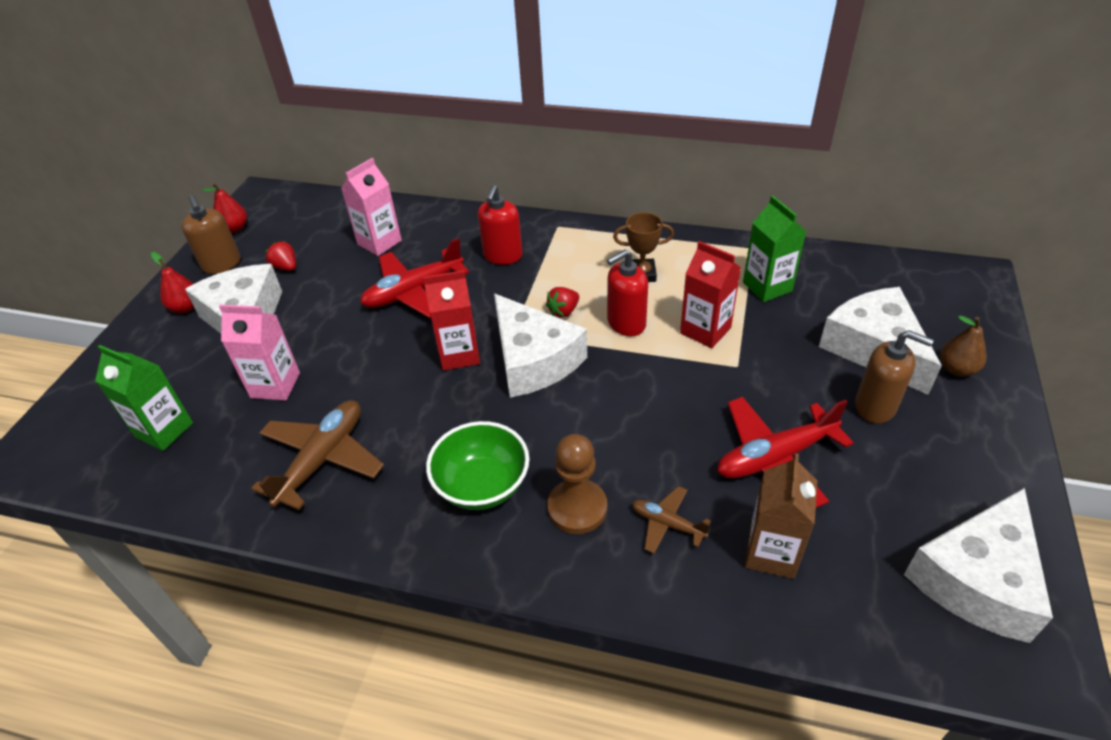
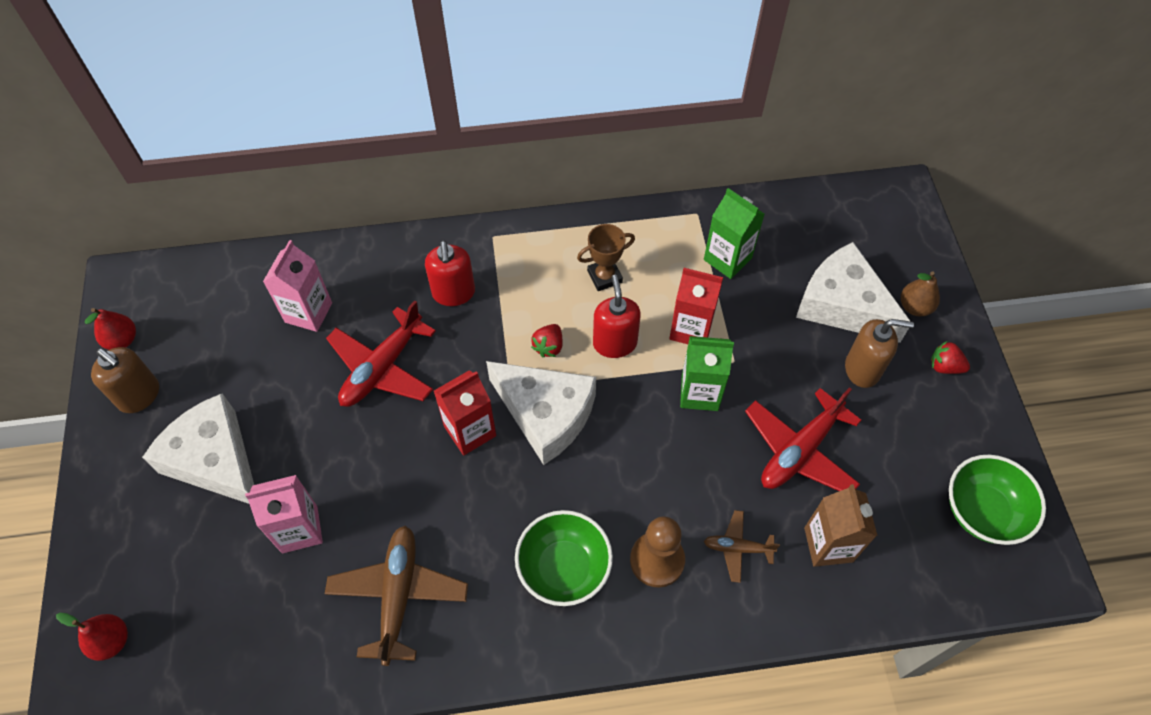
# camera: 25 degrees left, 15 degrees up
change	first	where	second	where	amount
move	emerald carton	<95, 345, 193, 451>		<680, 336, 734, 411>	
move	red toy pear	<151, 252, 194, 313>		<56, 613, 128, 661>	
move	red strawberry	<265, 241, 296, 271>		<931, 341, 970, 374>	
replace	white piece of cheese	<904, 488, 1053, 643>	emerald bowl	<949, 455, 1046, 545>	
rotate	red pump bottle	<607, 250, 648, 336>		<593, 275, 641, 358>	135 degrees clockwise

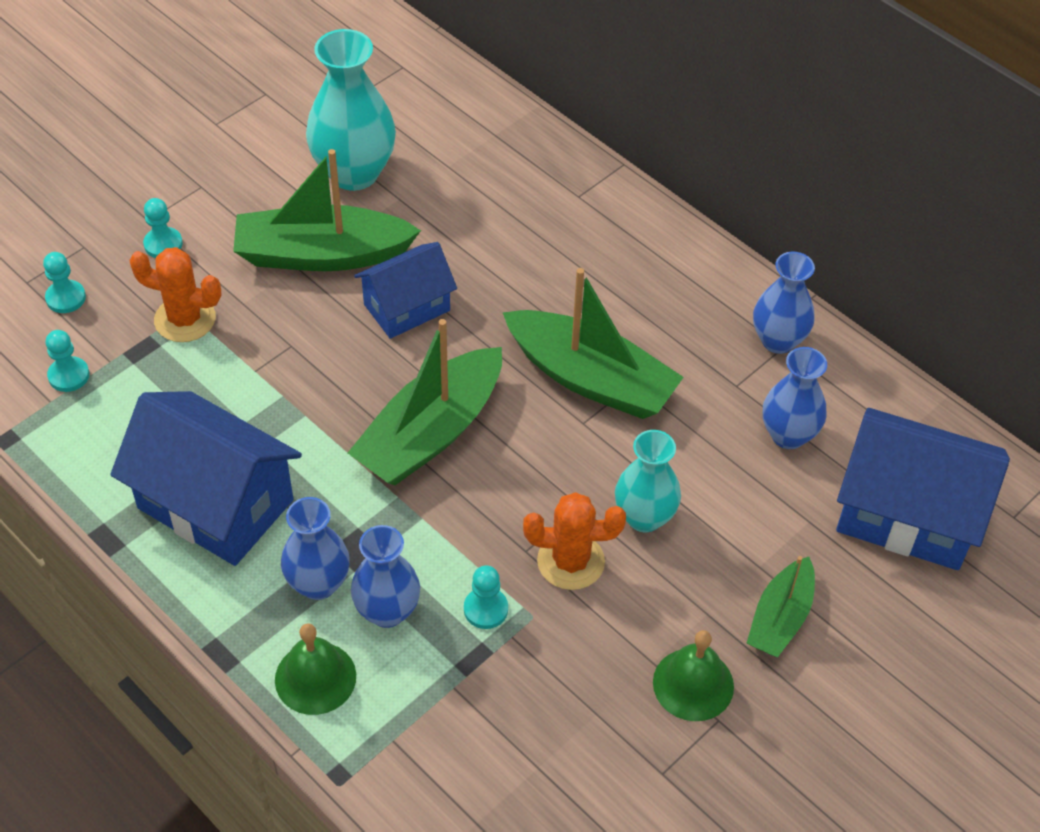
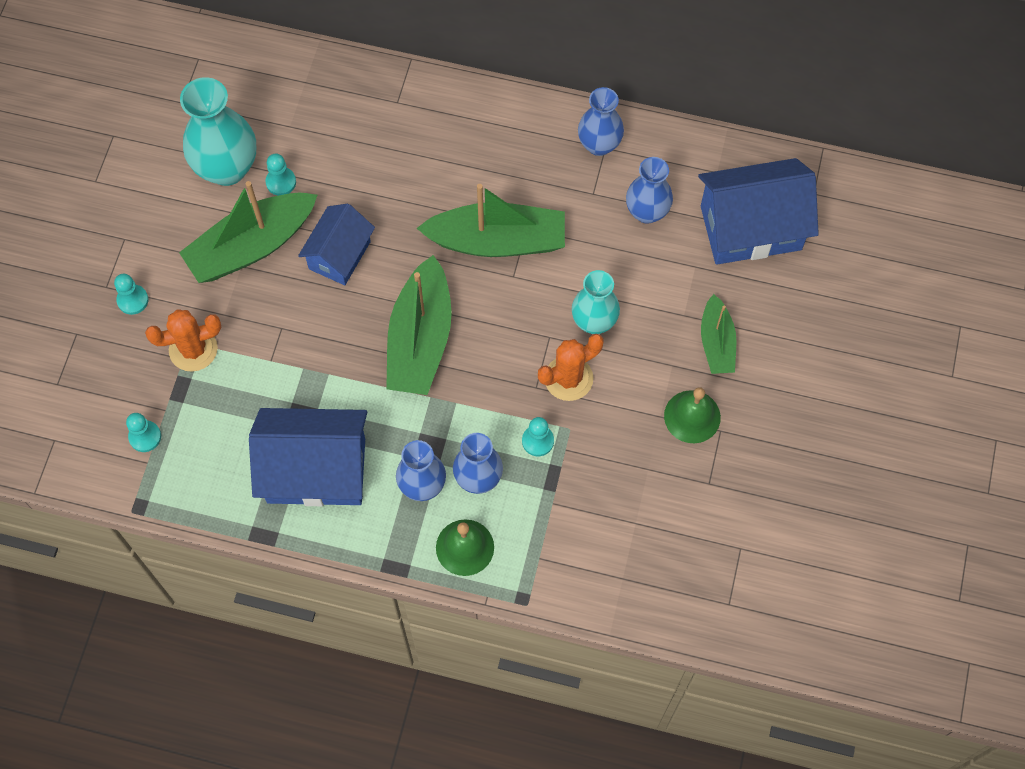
# camera: 30 degrees left, 15 degrees up
change	first	where	second	where	amount
move	turquoise chess pawn	<43, 252, 86, 313>		<266, 154, 296, 196>	

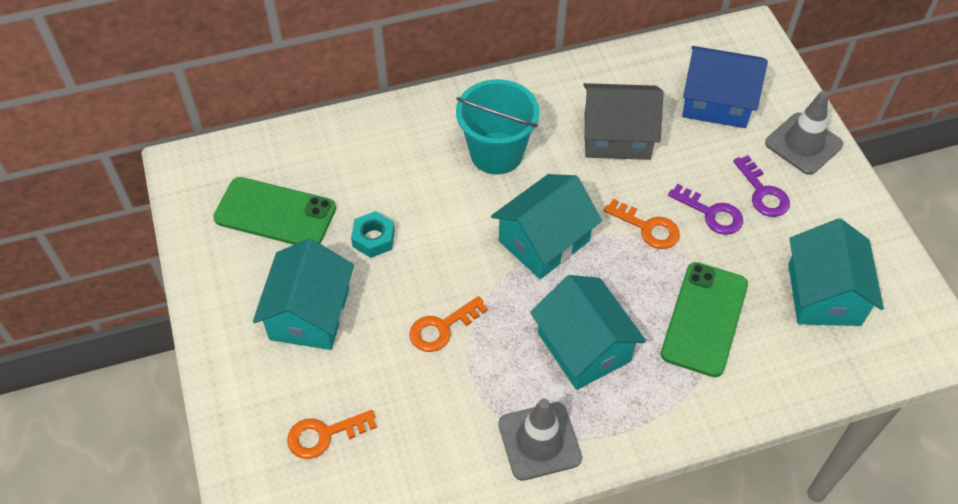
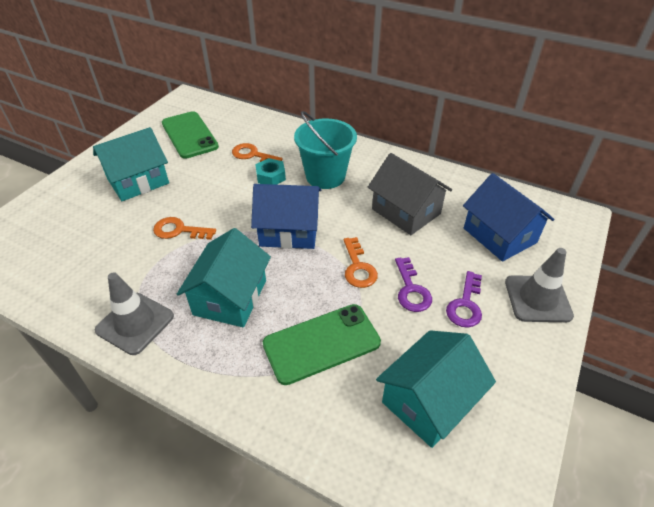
# camera: 45 degrees right, 10 degrees down
change	first	where	second	where	amount
move	orange-coloured key	<287, 410, 377, 459>		<232, 143, 283, 162>	
move	turquoise hexagon nut	<351, 211, 395, 258>		<255, 158, 286, 185>	
recolor	turquoise cottage	<491, 174, 602, 279>	royal blue cottage	<251, 184, 321, 249>	

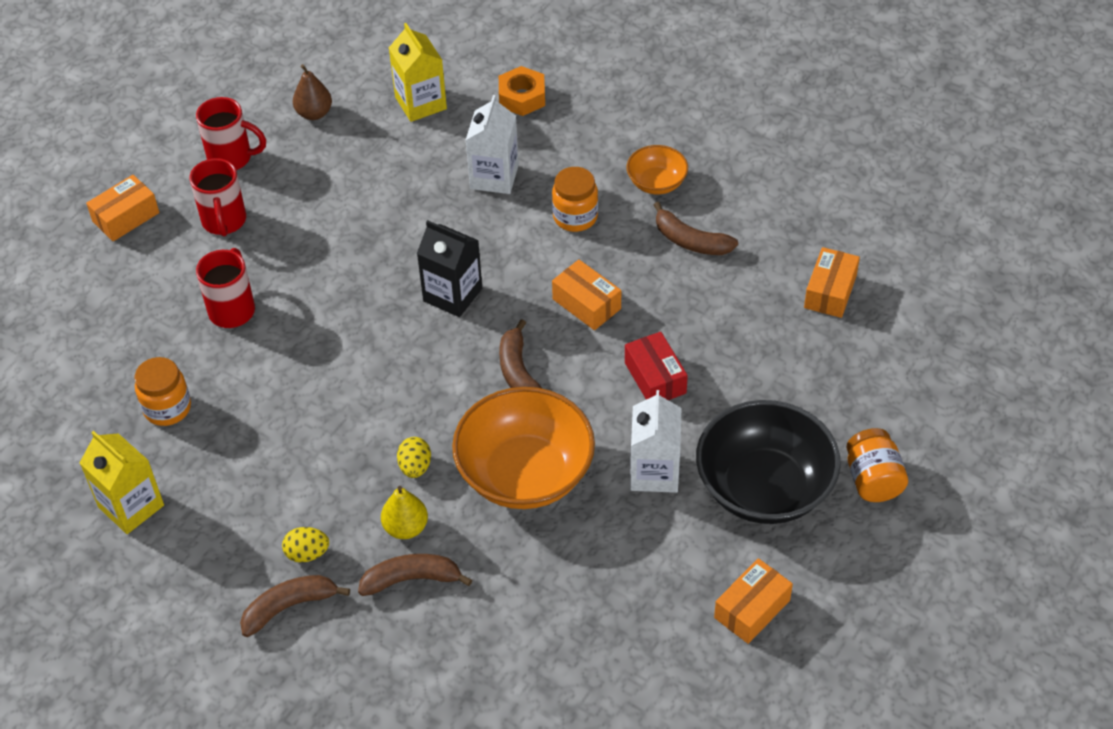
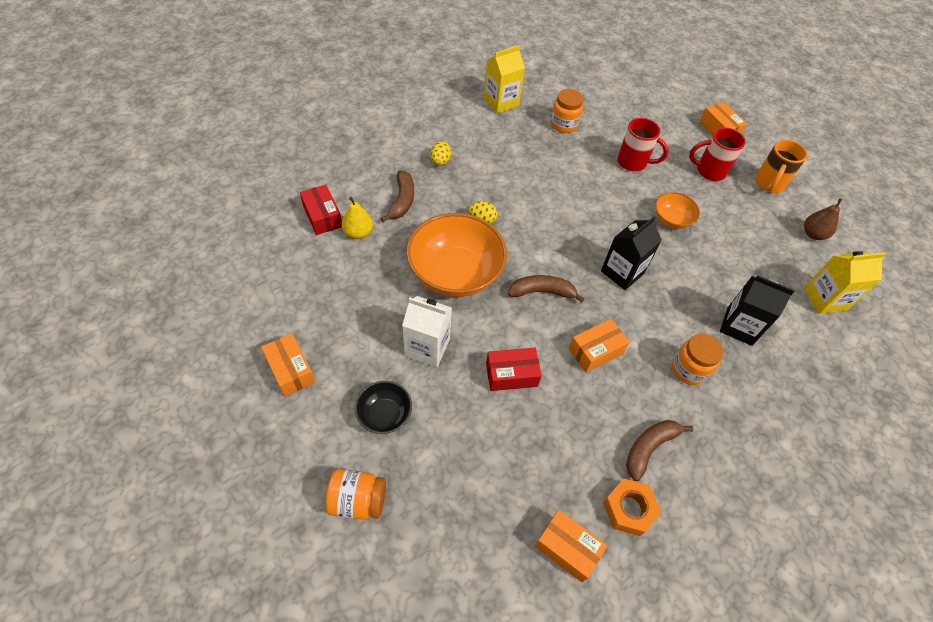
# camera: 100 degrees right, 5 degrees up
change	first	where	second	where	amount
delete	dark brown toy banana	<240, 575, 350, 637>			
insert			red package	<300, 185, 342, 235>	
move	yellow toy pear	<381, 486, 428, 539>		<342, 197, 373, 239>	
move	orange-coloured hexagon nut	<499, 66, 545, 116>		<603, 478, 661, 536>	
move	orange-coloured bowl	<627, 145, 688, 194>		<655, 192, 700, 229>	
recolor	red coffee mug	<196, 97, 266, 170>	orange-coloured coffee mug	<755, 139, 808, 193>	
recolor	white carton	<466, 95, 519, 194>	ebony carton	<720, 276, 795, 346>	
resize	ebony bowl	<696, 400, 841, 524>		<355, 381, 412, 434>	x0.50

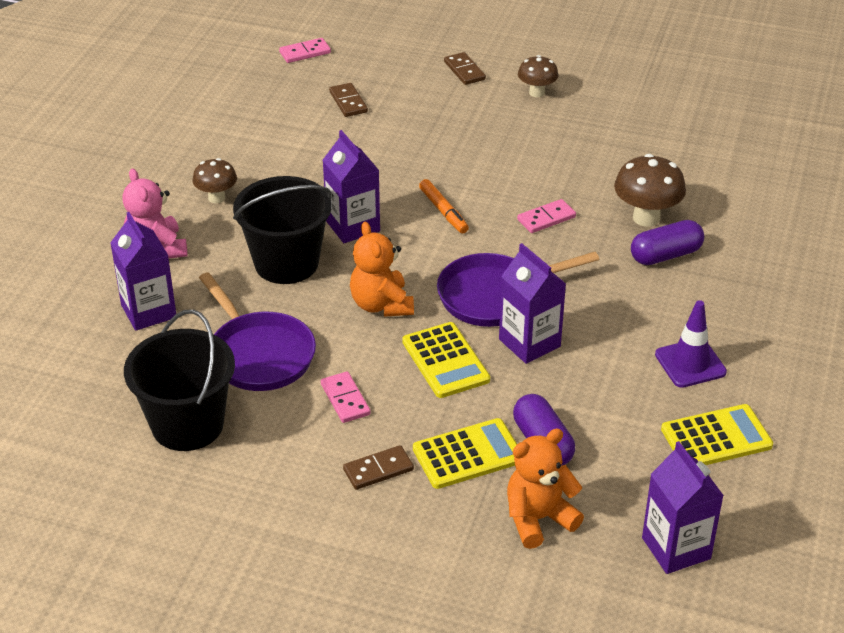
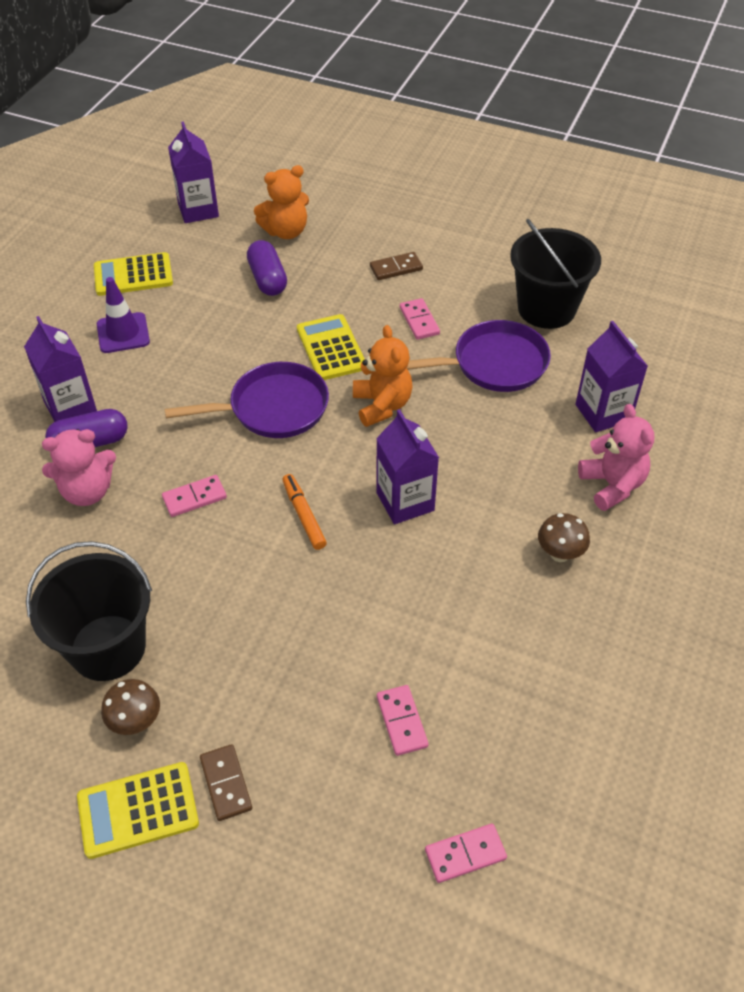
# camera: 175 degrees left, 10 degrees up
change	first	where	second	where	amount
move	ebony sand bucket	<233, 176, 332, 284>		<26, 541, 152, 681>	
move	yellow adding machine	<413, 418, 517, 489>		<77, 762, 199, 859>	
move	violet carton	<499, 243, 566, 364>		<24, 316, 97, 422>	
replace	dark brown mushroom	<614, 154, 686, 227>	rosy teddy bear	<42, 429, 116, 506>	
recolor	dark brown domino	<329, 83, 368, 117>	rosy domino	<377, 685, 429, 756>	
rotate	violet pan	<199, 272, 316, 391>		<407, 320, 551, 392>	105 degrees clockwise

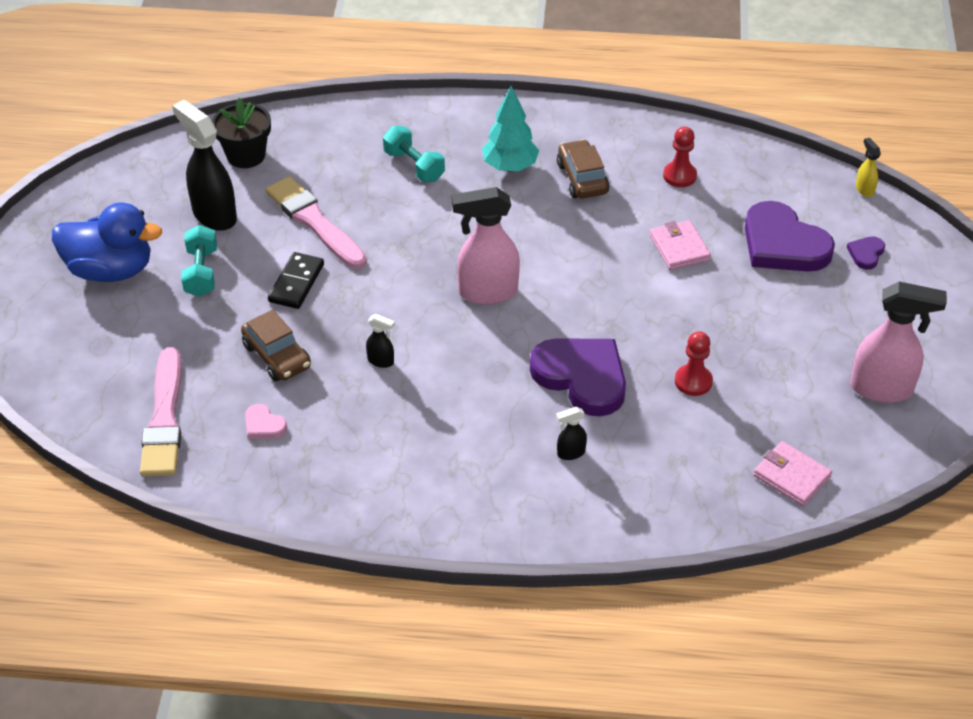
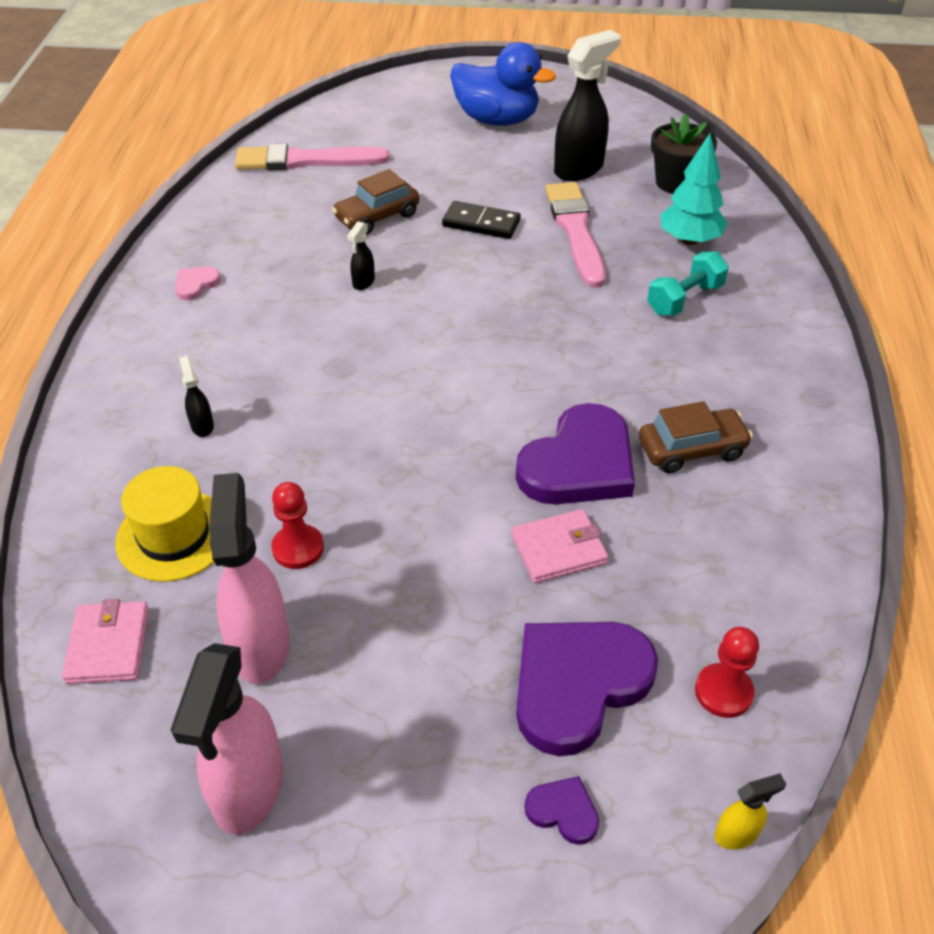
# camera: 90 degrees right, 0 degrees up
change	first	where	second	where	amount
delete	turquoise dumbbell	<181, 225, 217, 297>			
insert			yellow tall hat	<115, 466, 214, 582>	
move	rosy love heart	<245, 404, 287, 439>		<175, 267, 221, 300>	
move	rosy spray bottle	<452, 187, 520, 305>		<209, 473, 290, 684>	
move	turquoise fir tree	<482, 86, 539, 172>		<660, 133, 727, 245>	
move	violet love heart	<530, 338, 626, 416>		<516, 403, 635, 505>	
move	red chess pawn	<663, 127, 697, 187>		<695, 627, 759, 718>	
rotate	royal blue toy duck	<52, 203, 162, 282>		<450, 42, 556, 126>	75 degrees counterclockwise
rotate	rosy brush	<266, 176, 367, 269>		<545, 182, 606, 288>	60 degrees counterclockwise
rotate	rosy card wallet	<754, 441, 832, 506>		<62, 599, 149, 684>	45 degrees counterclockwise

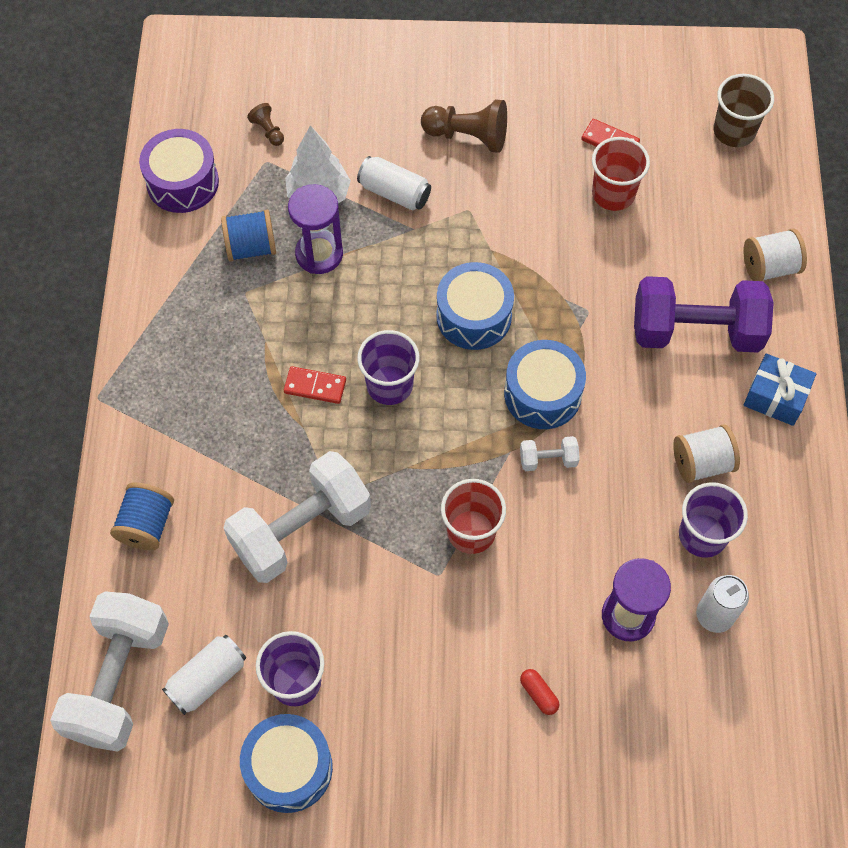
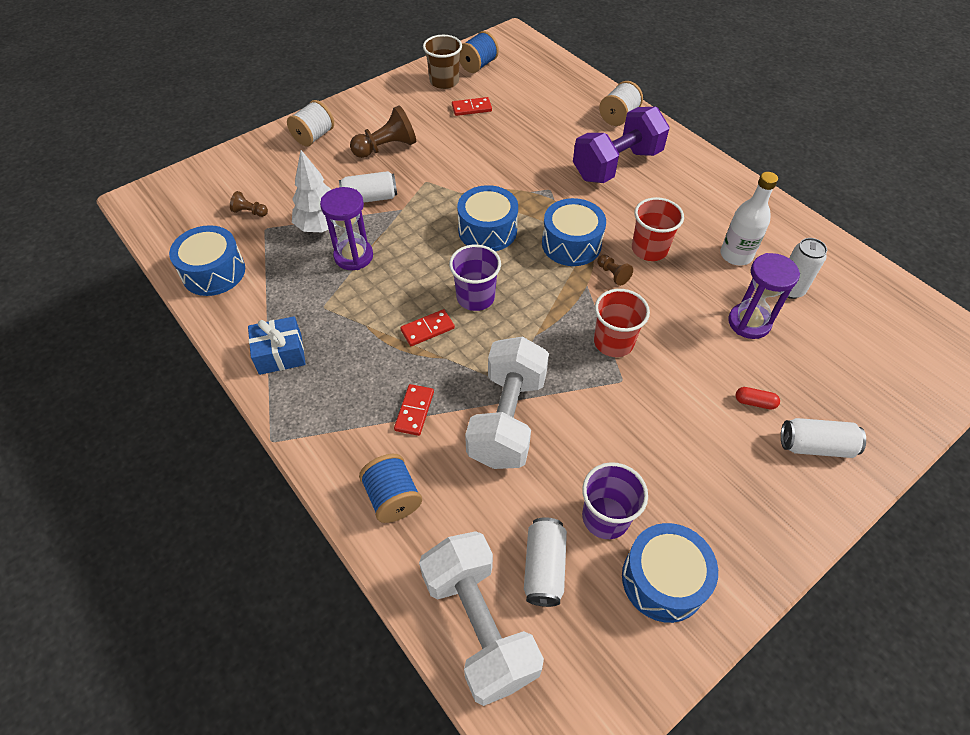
# camera: 40 degrees left, 10 degrees down
change	first	where	second	where	amount
insert			red domino	<394, 384, 434, 436>	
insert			white soda can	<781, 418, 866, 458>	
move	royal blue bobbin	<221, 210, 276, 262>		<459, 31, 499, 73>	
move	red tumbler	<592, 137, 650, 211>		<632, 197, 684, 261>	
move	white bobbin	<673, 424, 740, 483>		<287, 100, 334, 147>	
move	dark brown tumbler	<713, 74, 774, 147>		<423, 35, 462, 89>	
move	royal blue gift	<743, 354, 816, 426>		<248, 316, 306, 375>	
replace	white dumbbell	<520, 436, 580, 471>	dark brown chess pawn	<597, 255, 633, 286>	
replace	violet tumbler	<679, 482, 748, 558>	white bottle	<720, 172, 778, 266>	
recolor	violet toy drum	<139, 129, 219, 213>	royal blue toy drum	<169, 225, 245, 296>	

